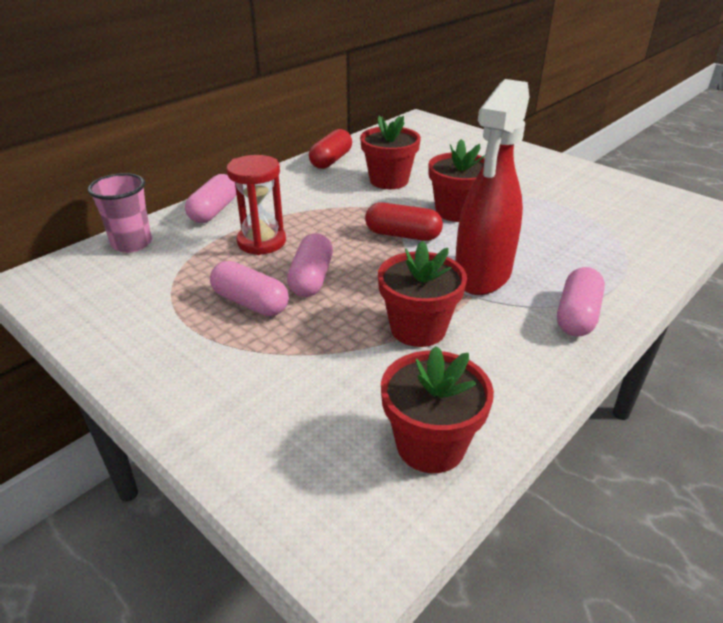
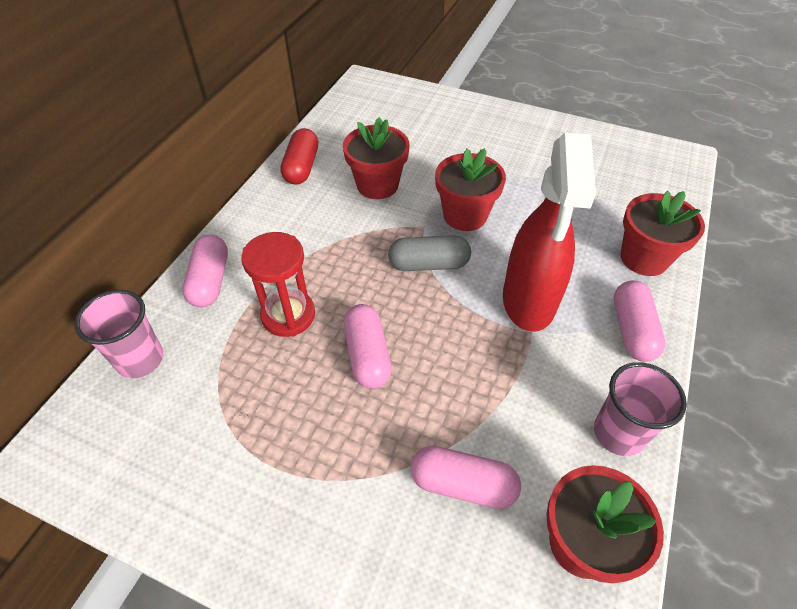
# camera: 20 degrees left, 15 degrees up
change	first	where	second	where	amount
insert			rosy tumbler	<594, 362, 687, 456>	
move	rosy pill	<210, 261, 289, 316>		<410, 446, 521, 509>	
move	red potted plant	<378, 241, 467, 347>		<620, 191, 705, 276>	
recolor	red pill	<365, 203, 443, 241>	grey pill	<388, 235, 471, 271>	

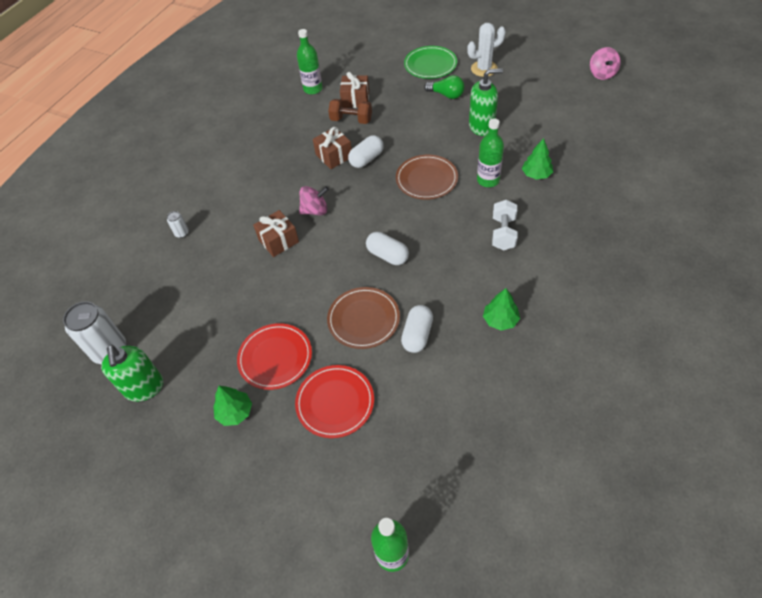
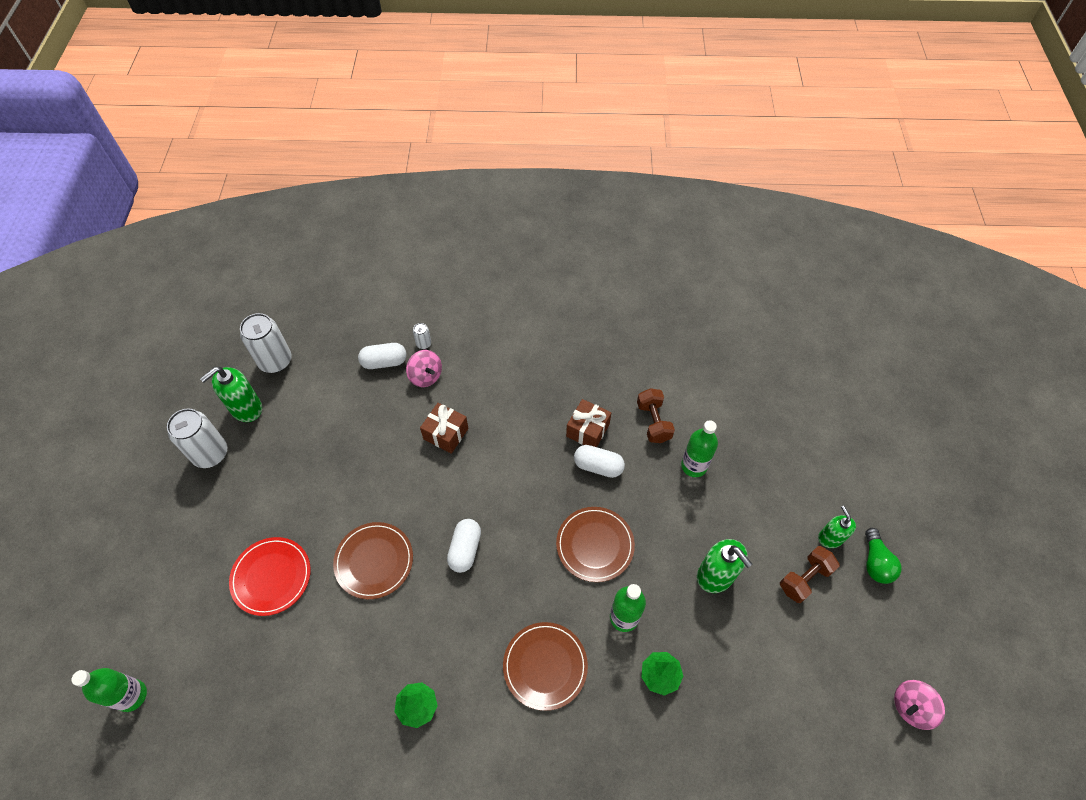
# camera: 60 degrees right, 5 degrees up
change	first	where	second	where	amount
delete	emerald fir tree	<213, 386, 252, 426>			
delete	red flat dish	<237, 323, 312, 390>			
delete	dark brown gift	<340, 72, 369, 108>			
delete	emerald flat dish	<404, 46, 457, 79>			
insert			white soda can	<167, 408, 227, 468>	
insert			dark brown dumbbell	<780, 546, 840, 603>	
move	emerald bottle	<297, 29, 323, 95>		<681, 420, 718, 477>	
move	rosy toy top	<299, 186, 329, 215>		<406, 350, 442, 387>	
move	white pill	<401, 305, 433, 353>		<358, 343, 407, 369>	
move	emerald bulb	<424, 75, 465, 99>		<865, 528, 901, 584>	
replace	white saguaro cactus	<467, 23, 506, 77>	emerald pump bottle	<818, 506, 856, 548>	
replace	white dumbbell	<492, 200, 518, 250>	dark brown flat dish	<503, 622, 588, 711>	

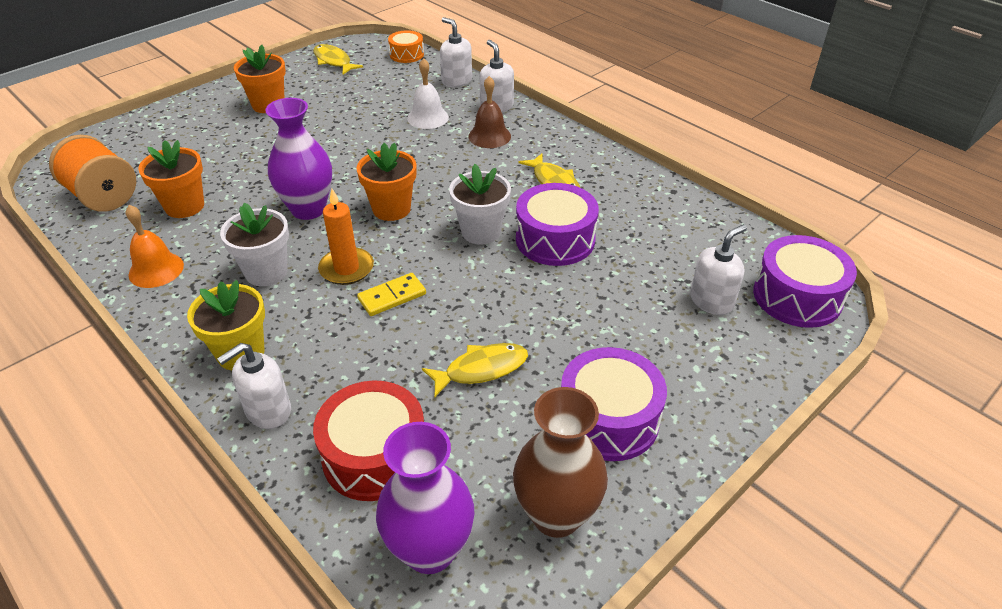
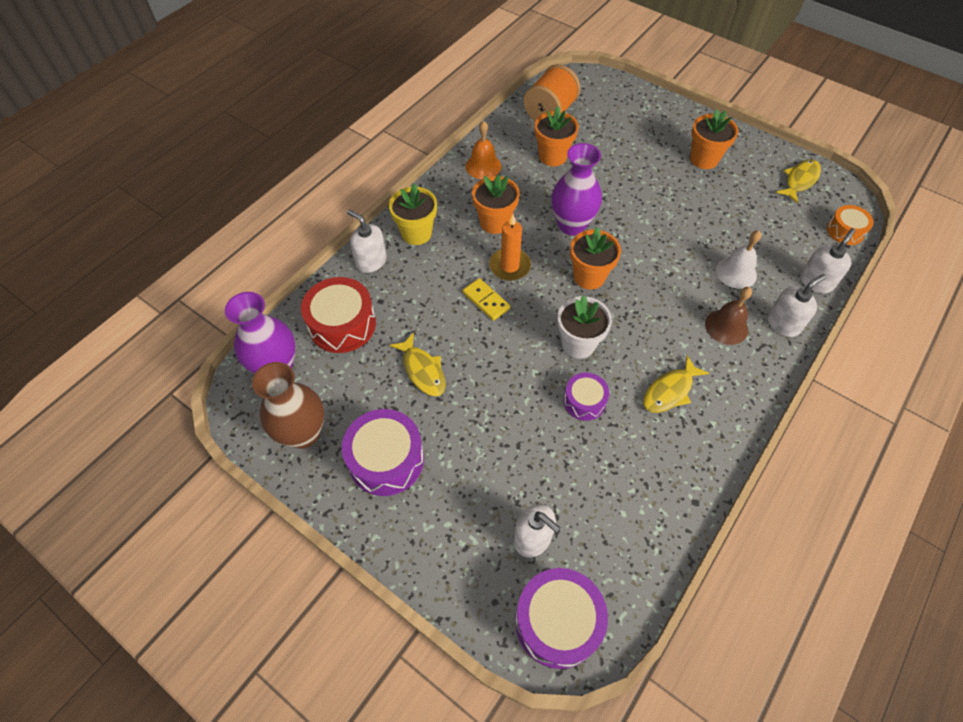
# camera: 80 degrees right, 15 degrees up
change	first	where	second	where	amount
recolor	white potted plant	<220, 202, 289, 286>	orange-coloured potted plant	<472, 175, 520, 234>	
resize	violet toy drum	<516, 183, 599, 266>		<564, 373, 609, 421>	x0.59

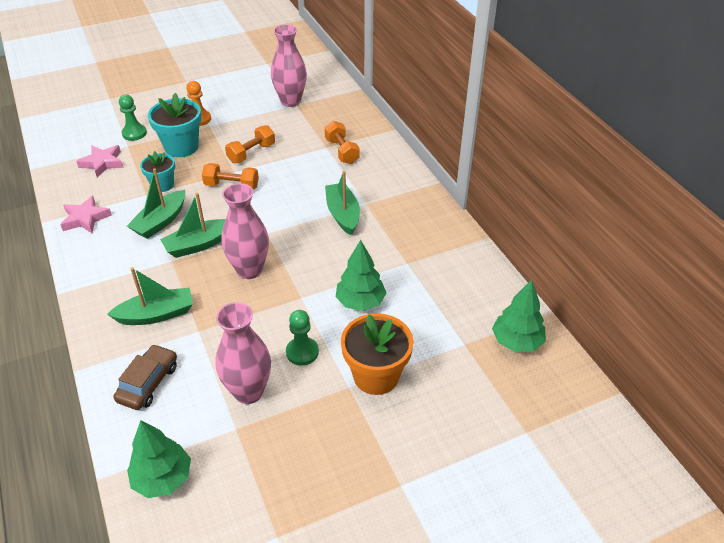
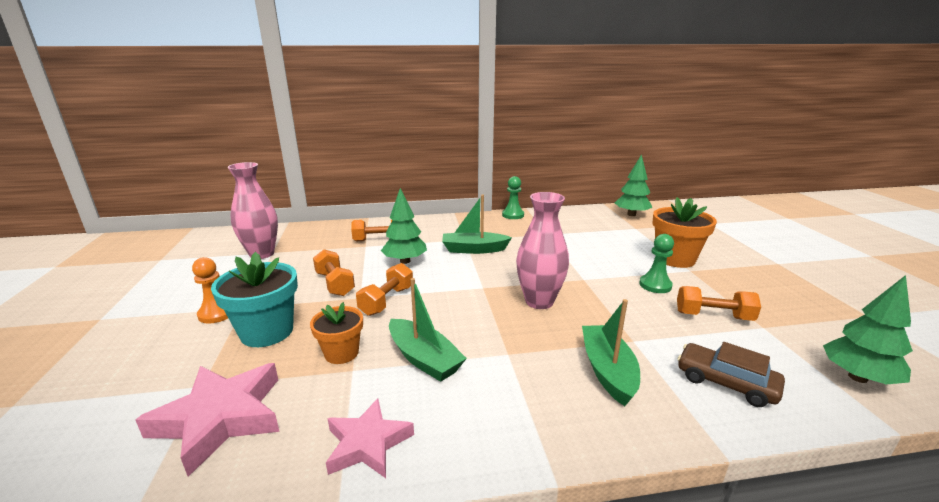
# camera: 75 degrees left, 20 degrees down
change	first	where	second	where	amount
delete	emerald boat	<160, 193, 226, 258>			
move	emerald chess pawn	<119, 95, 147, 141>		<502, 176, 524, 219>	
move	emerald fir tree	<336, 240, 386, 311>		<381, 188, 427, 264>	
replace	rosy tall vase	<215, 302, 271, 404>	orange-coloured dumbbell	<677, 286, 761, 321>	
recolor	turquoise potted plant	<140, 151, 175, 192>	orange-coloured potted plant	<310, 302, 363, 364>	
resize	rosy star	<76, 145, 123, 178>		<136, 363, 280, 477>	x1.53

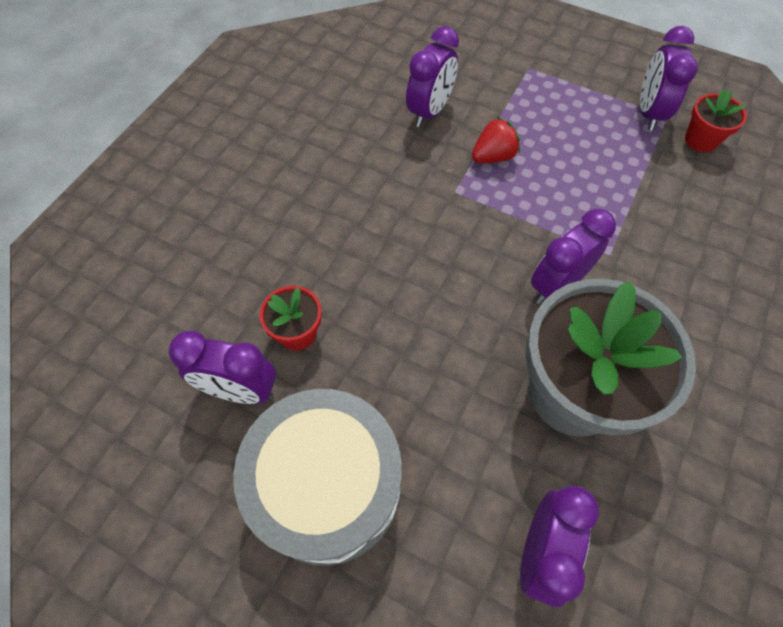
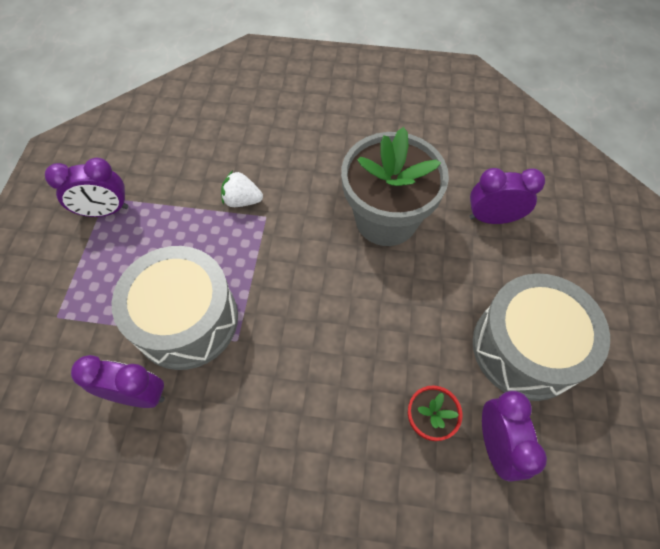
# camera: 110 degrees left, 0 degrees up
change	first	where	second	where	amount
delete	violet alarm clock	<531, 209, 616, 304>			
delete	red potted plant	<685, 89, 747, 152>			
insert			white strawberry	<221, 171, 263, 207>	
replace	red strawberry	<472, 117, 520, 163>	grey toy drum	<112, 246, 238, 370>	

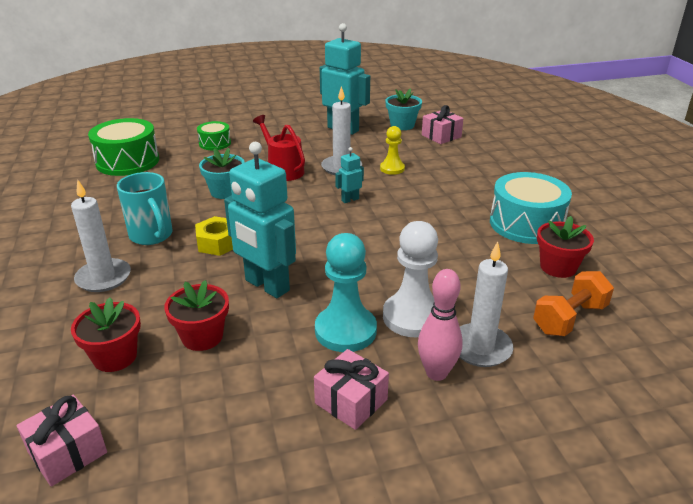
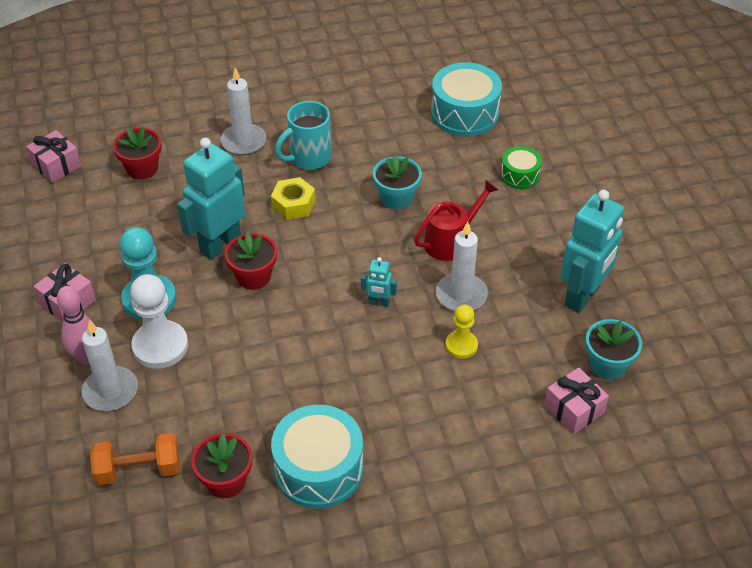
# camera: 90 degrees right, 15 degrees up
change	first	where	second	where	amount
move	red potted plant	<164, 280, 229, 351>		<225, 232, 277, 290>	
recolor	emerald toy drum	<88, 118, 159, 176>	turquoise toy drum	<431, 62, 502, 136>	
rotate	turquoise robot	<335, 147, 364, 203>		<361, 257, 397, 307>	135 degrees clockwise
rotate	orange-coloured dumbbell	<533, 271, 614, 336>		<90, 433, 180, 485>	60 degrees counterclockwise

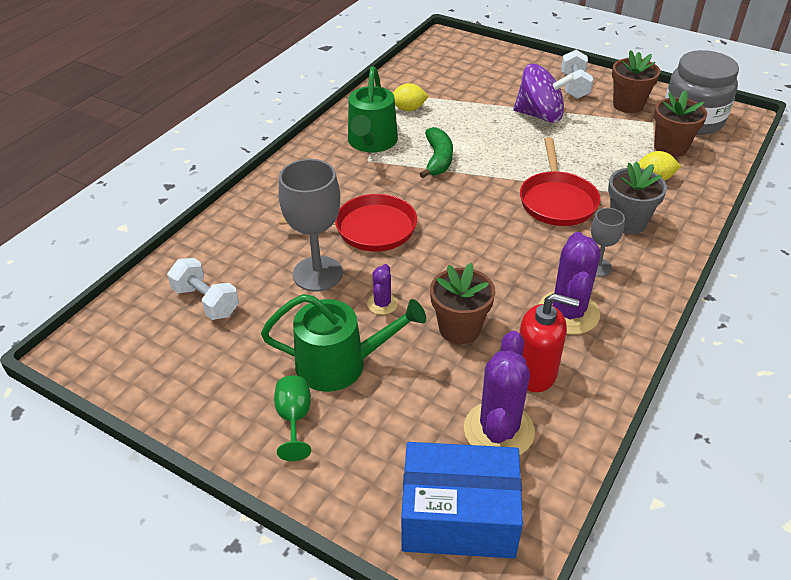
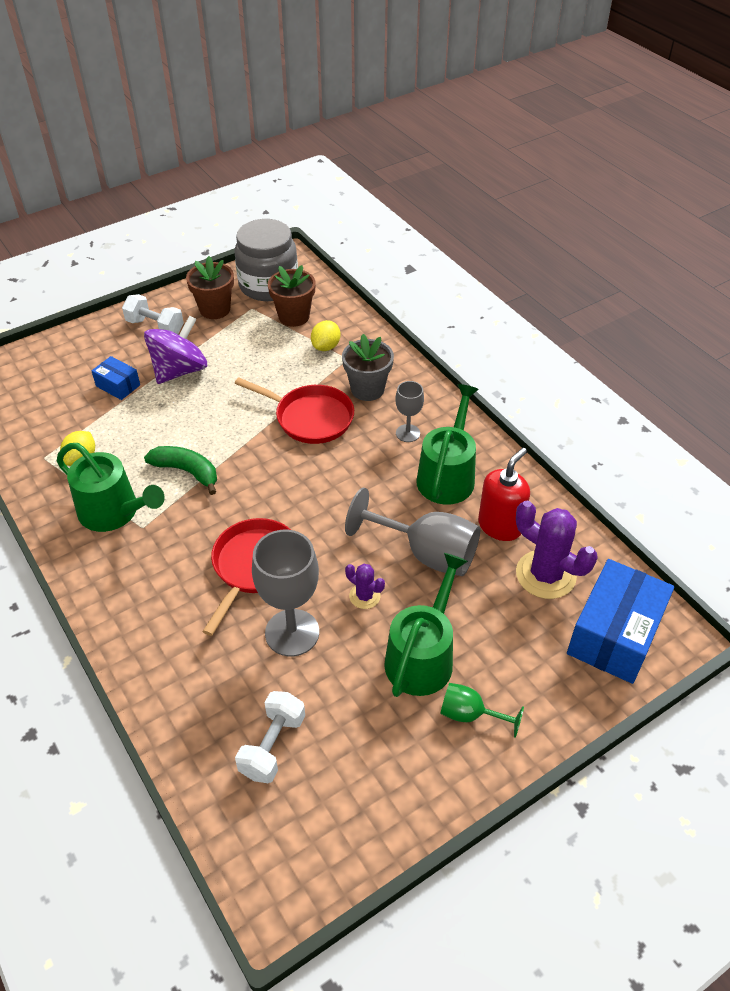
# camera: 65 degrees left, 5 degrees up
change	first	where	second	where	amount
insert			royal blue package	<91, 356, 140, 400>	
replace	dark brown potted plant	<430, 263, 495, 344>	grey chalice	<345, 487, 480, 576>	
replace	violet saguaro cactus	<539, 232, 601, 335>	emerald watering can	<416, 384, 479, 505>	
rotate	white dumbbell	<167, 258, 239, 320>		<235, 691, 305, 783>	45 degrees counterclockwise

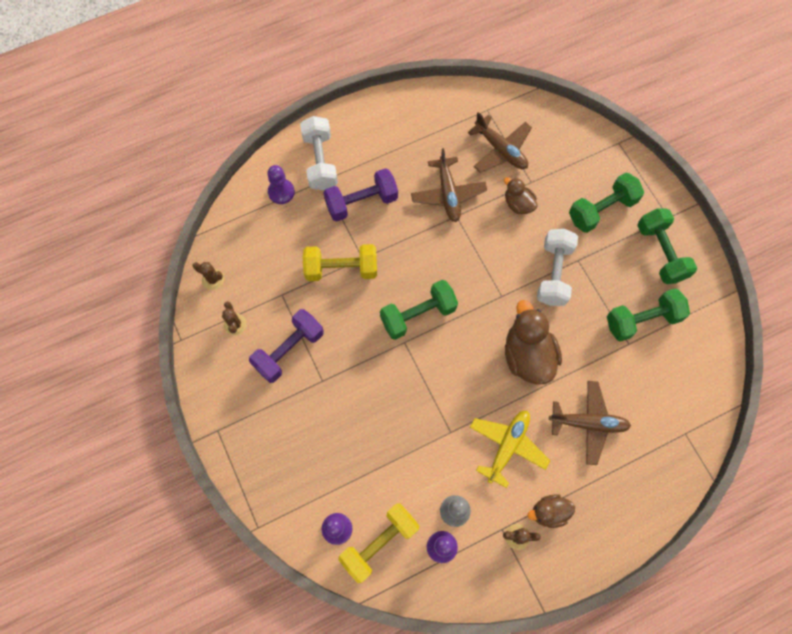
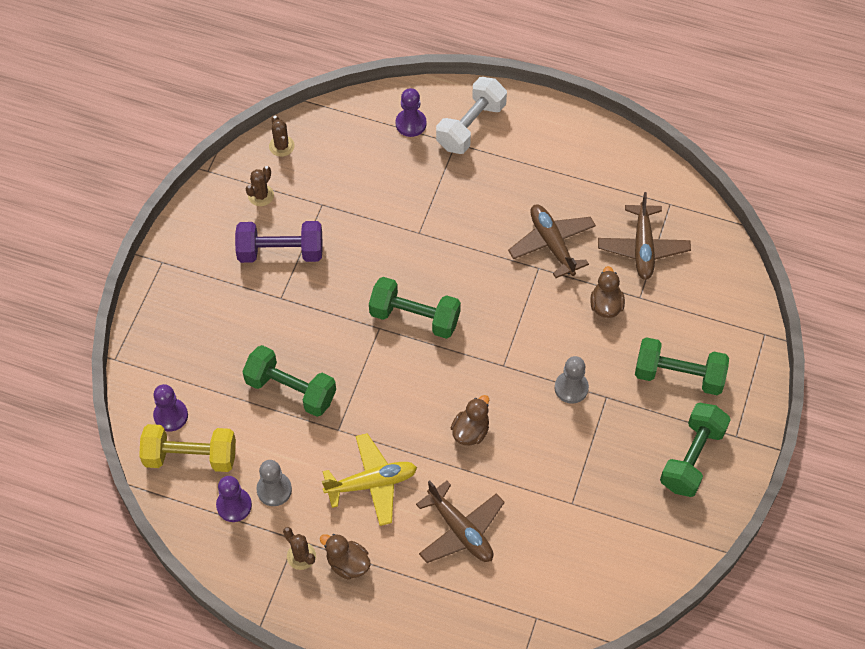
# camera: 45 degrees right, 10 degrees down
change	first	where	second	where	amount
delete	yellow dumbbell	<303, 244, 377, 281>			
delete	violet dumbbell	<323, 168, 398, 222>			
move	emerald dumbbell	<607, 288, 690, 342>		<242, 345, 336, 417>	
replace	white dumbbell	<537, 229, 578, 306>	grey chess pawn	<555, 356, 589, 404>	
rotate	dark brown plane	<411, 148, 487, 222>		<508, 204, 596, 278>	120 degrees clockwise
resize	dark brown toy duck	<505, 300, 562, 384>		<451, 395, 489, 446>	x0.55

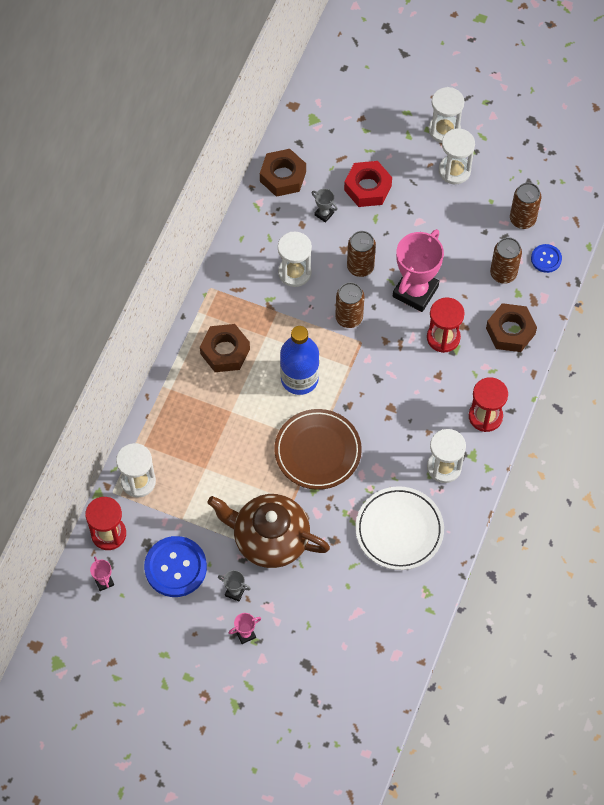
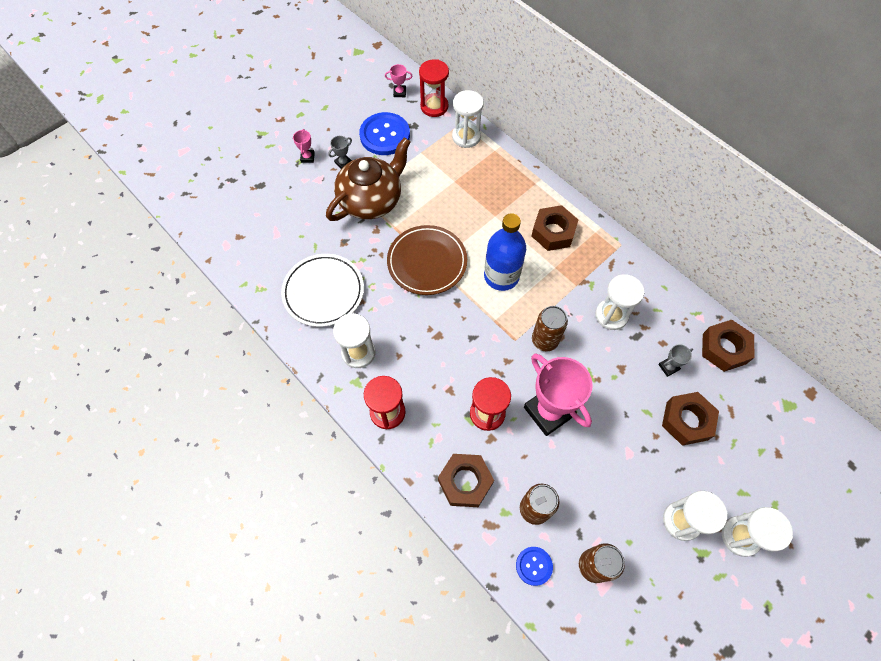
# camera: 115 degrees right, 0 degrees up
change	first	where	second	where	amount
delete	dark brown soda can	<347, 231, 376, 277>			
recolor	red hexagon nut	<344, 161, 392, 207>	dark brown hexagon nut	<662, 392, 719, 446>	

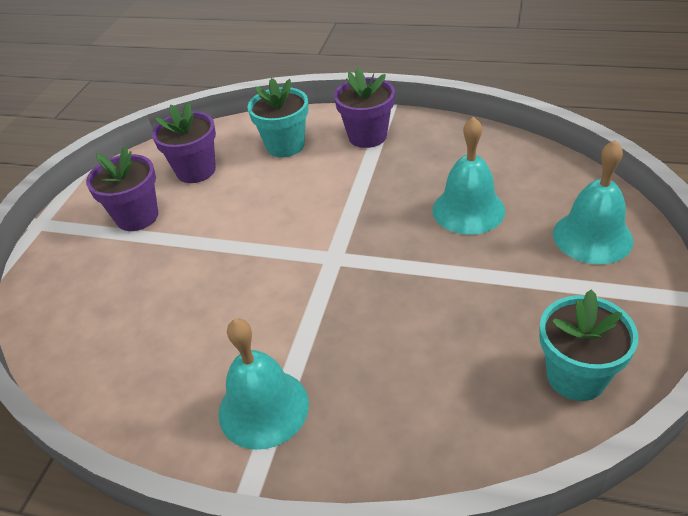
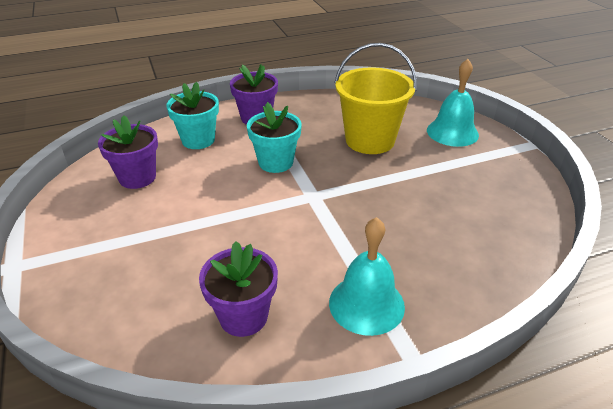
# camera: 40 degrees left, 5 degrees down
change	first	where	second	where	amount
move	violet potted plant	<86, 146, 158, 231>		<199, 241, 278, 337>	
move	turquoise potted plant	<539, 289, 638, 401>		<247, 102, 302, 173>	
replace	turquoise hand bell	<433, 116, 505, 235>	yellow sand bucket	<334, 43, 417, 154>	

